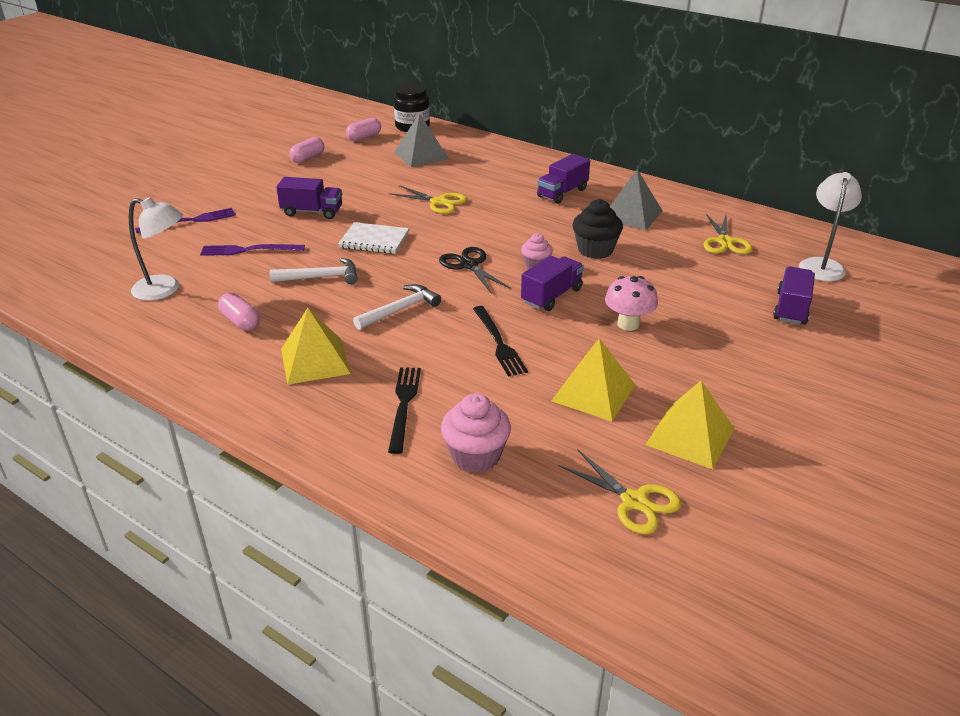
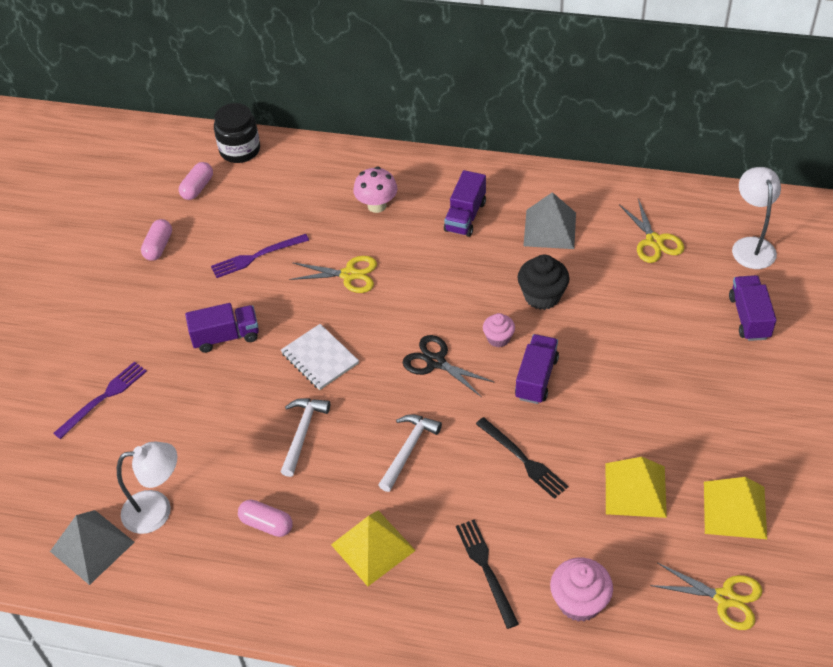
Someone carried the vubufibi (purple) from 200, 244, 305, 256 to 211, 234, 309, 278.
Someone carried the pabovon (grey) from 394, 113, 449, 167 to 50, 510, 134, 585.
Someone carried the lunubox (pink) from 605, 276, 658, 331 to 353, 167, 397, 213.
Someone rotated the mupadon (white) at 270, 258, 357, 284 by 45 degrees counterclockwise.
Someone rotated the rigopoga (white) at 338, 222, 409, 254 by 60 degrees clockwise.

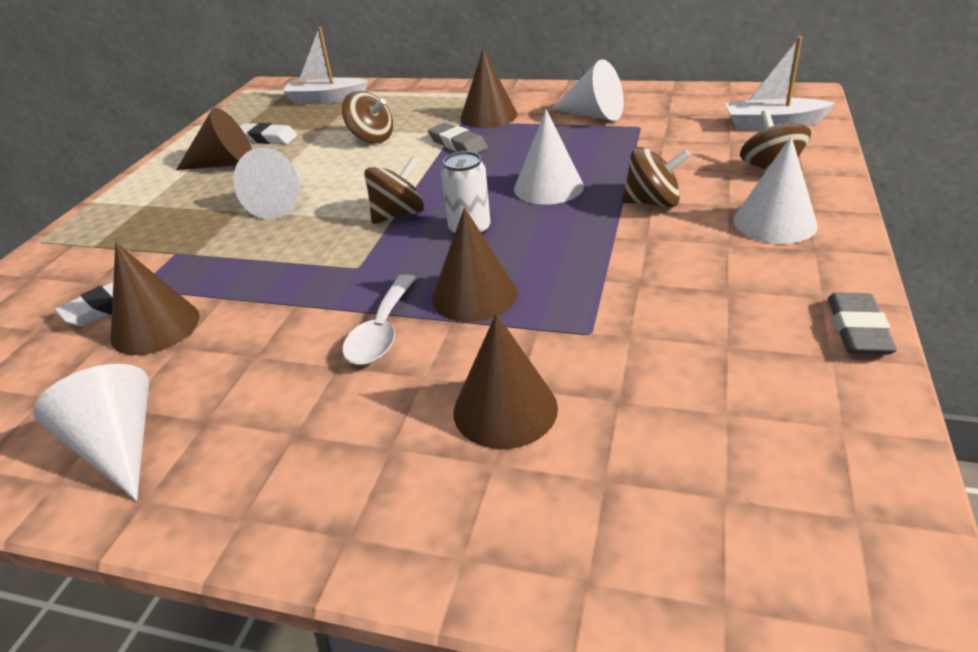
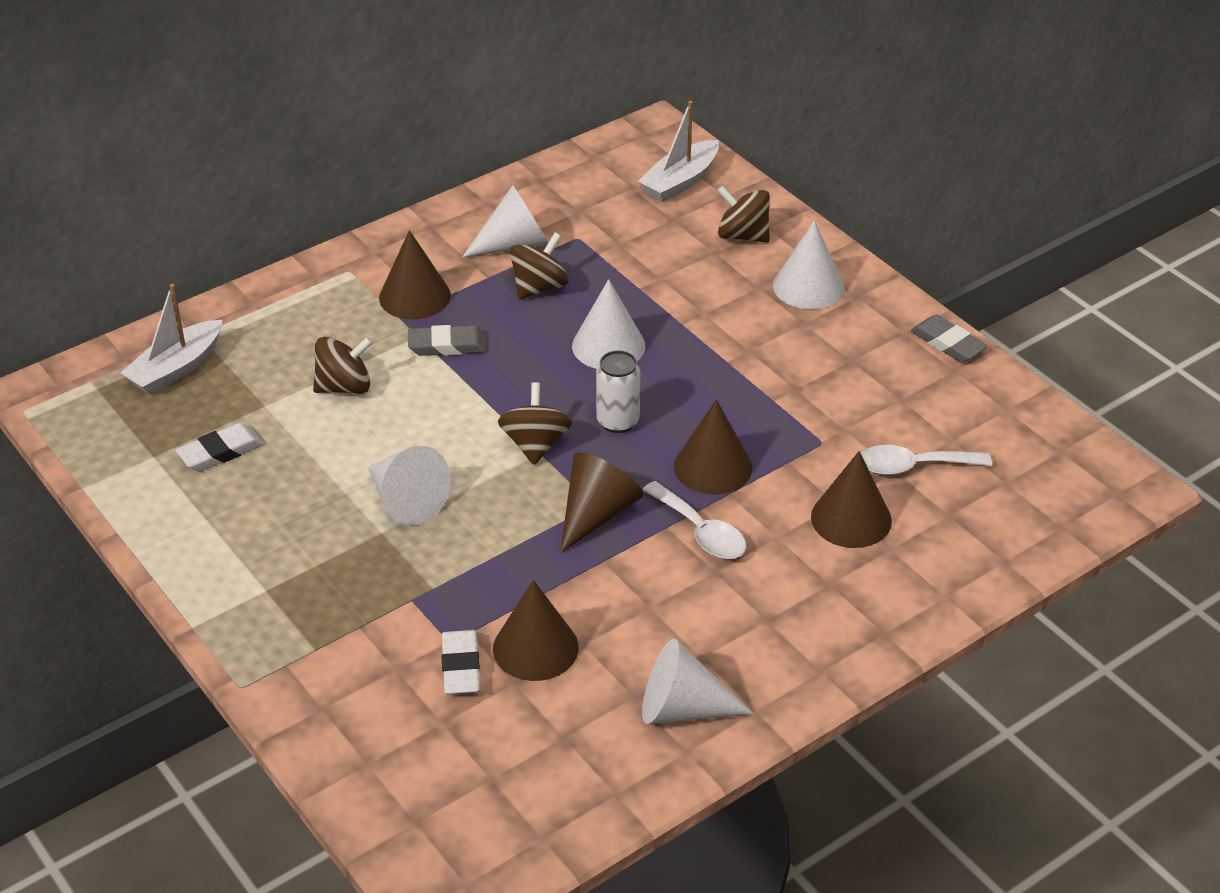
Someone put down the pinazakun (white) at 861, 445, 992, 475.
Someone carried the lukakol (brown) from 176, 108, 252, 170 to 560, 452, 643, 553.
Someone carried the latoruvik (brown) from 622, 147, 690, 208 to 510, 233, 569, 299.

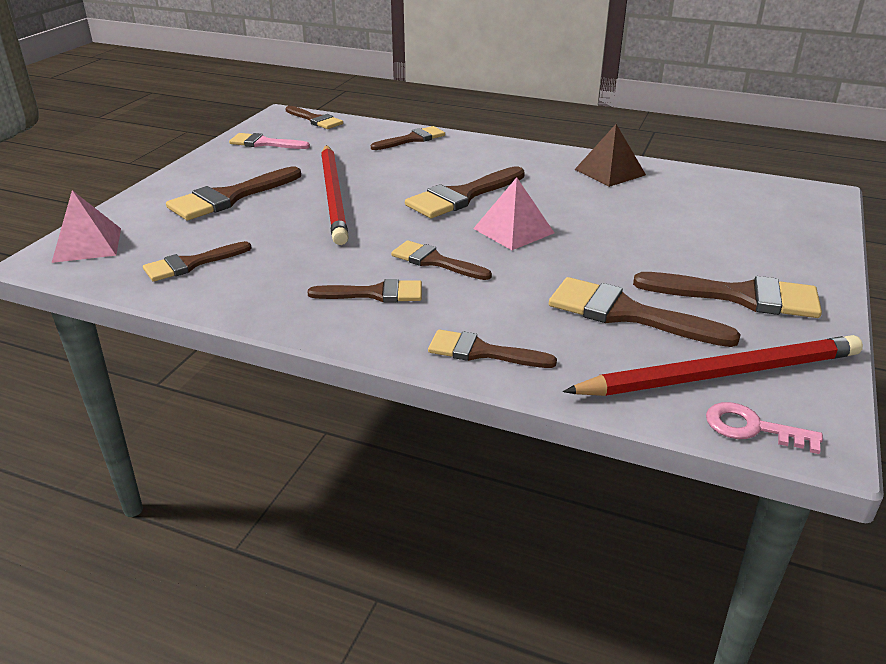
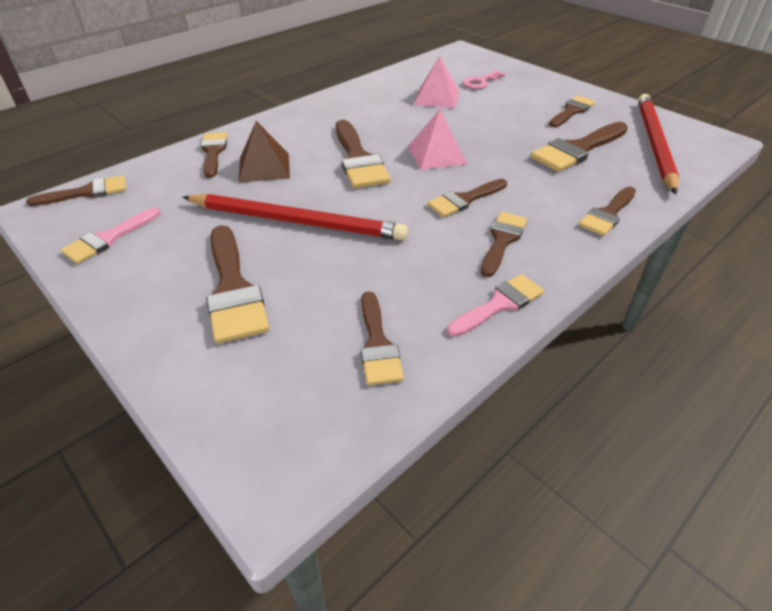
Someone put down the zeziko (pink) at 447, 274, 544, 337.
Someone carried the pabovon (pink) from 52, 190, 121, 263 to 414, 56, 459, 108.
Someone carried the pabovon (brown) from 574, 124, 646, 187 to 238, 121, 290, 183.
Someone carried the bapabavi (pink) from 706, 402, 823, 454 to 463, 70, 506, 89.
Someone scaled the zeziko (brown) at 633, 272, 822, 318 by 0.64.

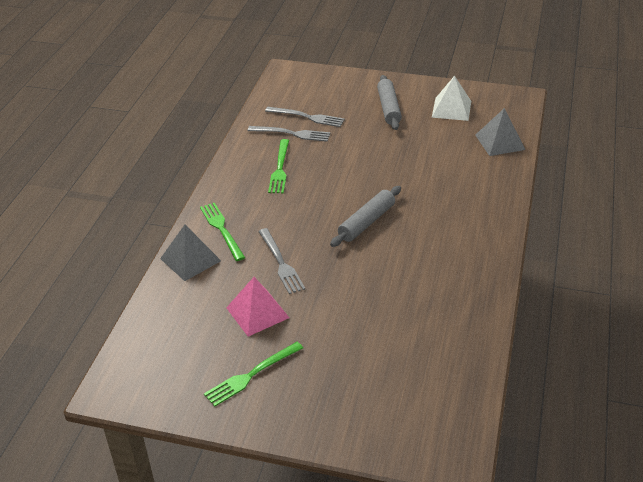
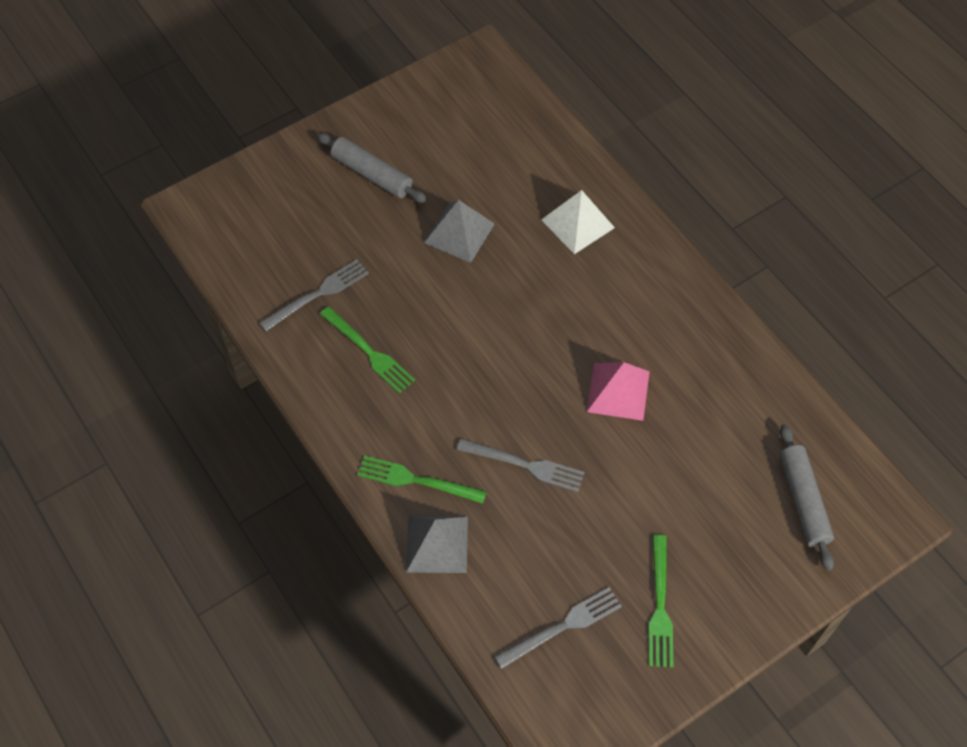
Someone carried the pabovon (pink) from 226, 277, 289, 337 to 587, 362, 650, 421.
Someone carried the vubufibi (grey) from 265, 107, 345, 127 to 494, 587, 622, 669.
Someone carried the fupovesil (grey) from 330, 186, 401, 247 to 779, 424, 834, 571.
Someone carried the pabovon (white) from 432, 76, 471, 121 to 541, 190, 615, 254.
Someone carried the pabovon (grey) from 476, 108, 526, 156 to 424, 200, 495, 263.

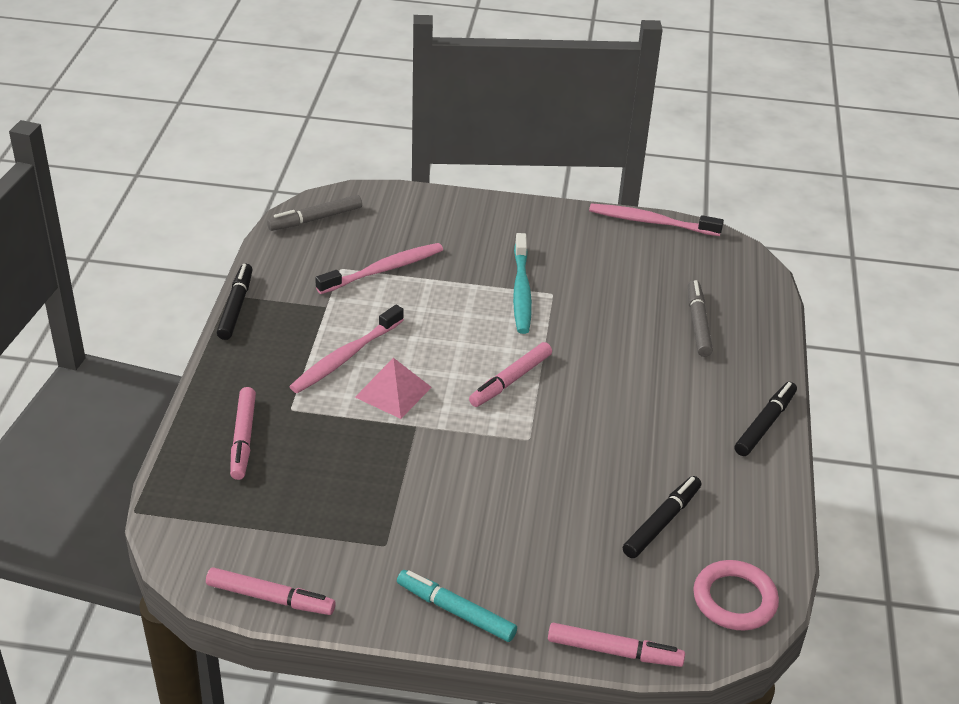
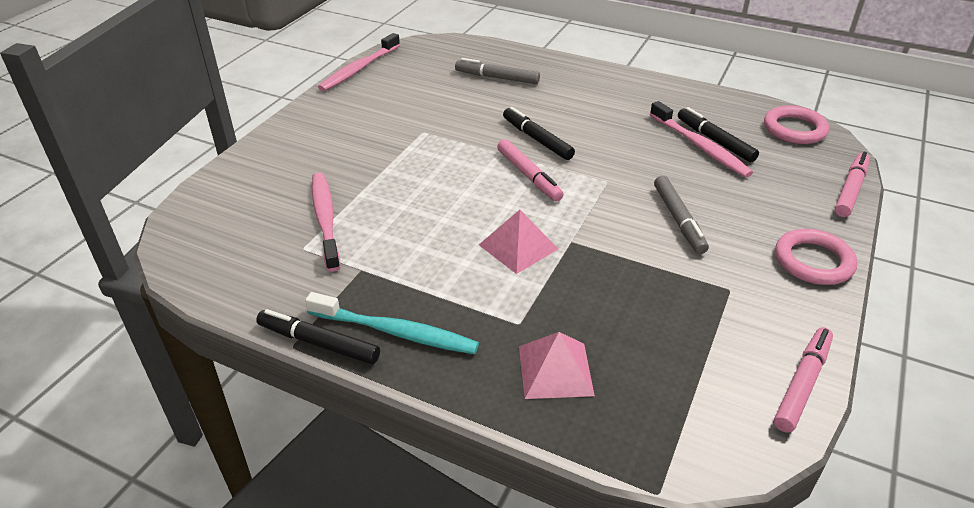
Someone carried the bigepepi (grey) from 267, 195, 362, 231 to 654, 176, 709, 254.
Someone carried the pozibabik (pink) from 289, 305, 404, 393 to 650, 101, 753, 178.
Someone carried the pozibabik (turquoise) from 513, 233, 532, 334 to 305, 292, 479, 354.
Someone carried the bigepepi (black) from 735, 382, 797, 456 to 503, 107, 575, 160.
Someone swapped the bigepepi (pink) at 230, 387, 256, 480 for the pabovon (pink) at 519, 332, 595, 399.
Someone swapped the bigepepi (turquoise) at 397, 570, 517, 642 for the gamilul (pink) at 775, 229, 857, 285.

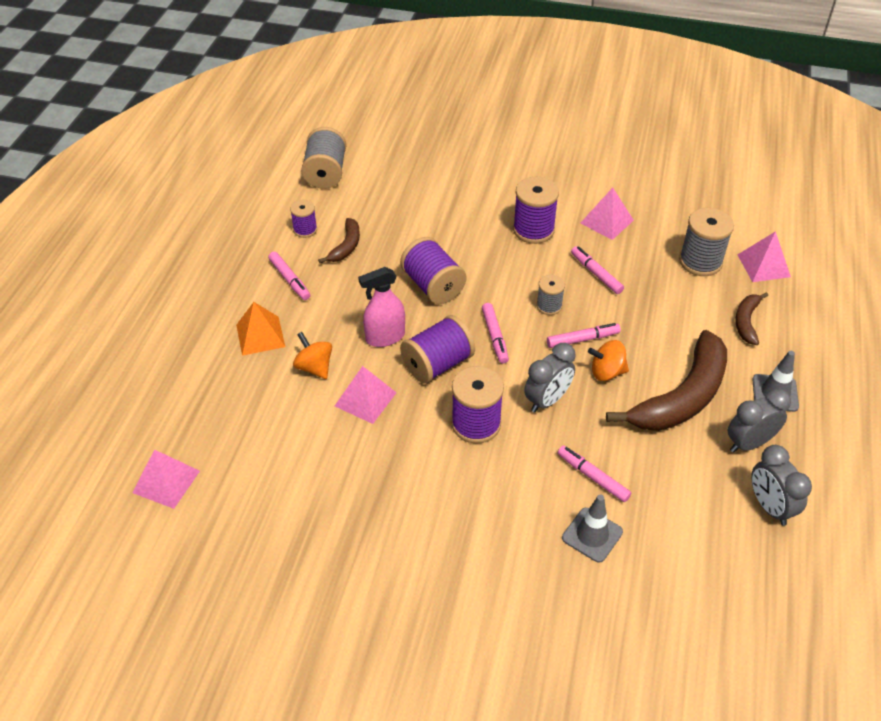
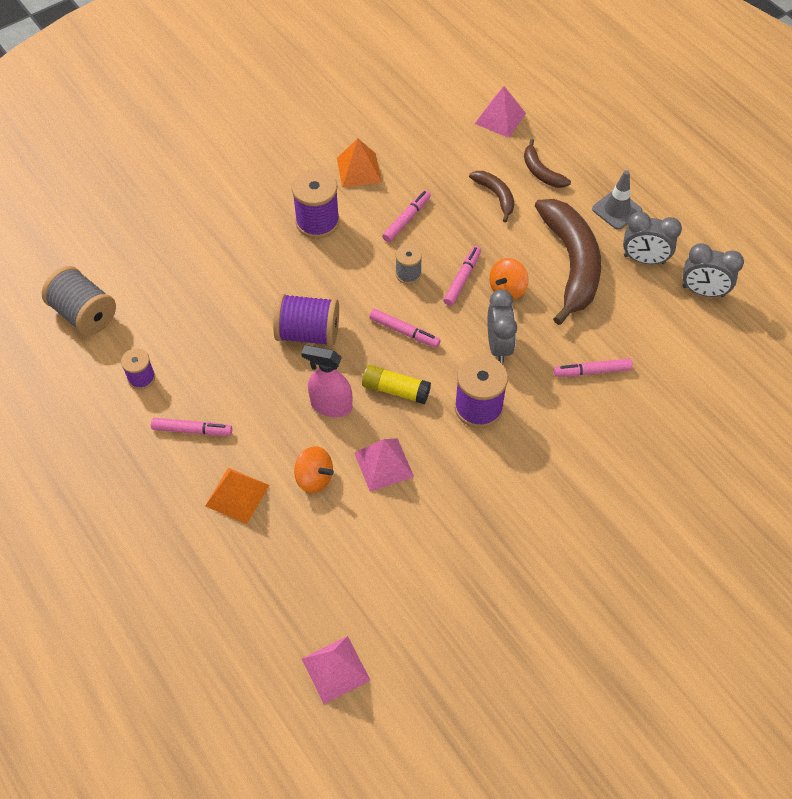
Someone took away the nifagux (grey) at 562, 495, 623, 563.
Someone took away the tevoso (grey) at 679, 208, 734, 276.
Someone carried the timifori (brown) from 318, 218, 360, 263 to 469, 171, 514, 222.
Someone swapped the tevoso (purple) at 400, 315, 475, 384 for the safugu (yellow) at 362, 365, 431, 404.
Someone repainted the pabovon (pink) at 581, 188, 634, 240, which became the pabovon (orange) at 337, 138, 382, 188.
Someone rotated the latoruvik (orange) at 293, 332, 332, 379 by 150 degrees counterclockwise.
Someone rotated the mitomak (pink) at 358, 267, 405, 347 by 90 degrees clockwise.
Someone rotated the bigepepi (pink) at 571, 246, 624, 294 by 120 degrees clockwise.
Someone rotated the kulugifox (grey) at 728, 388, 791, 453 by 90 degrees counterclockwise.

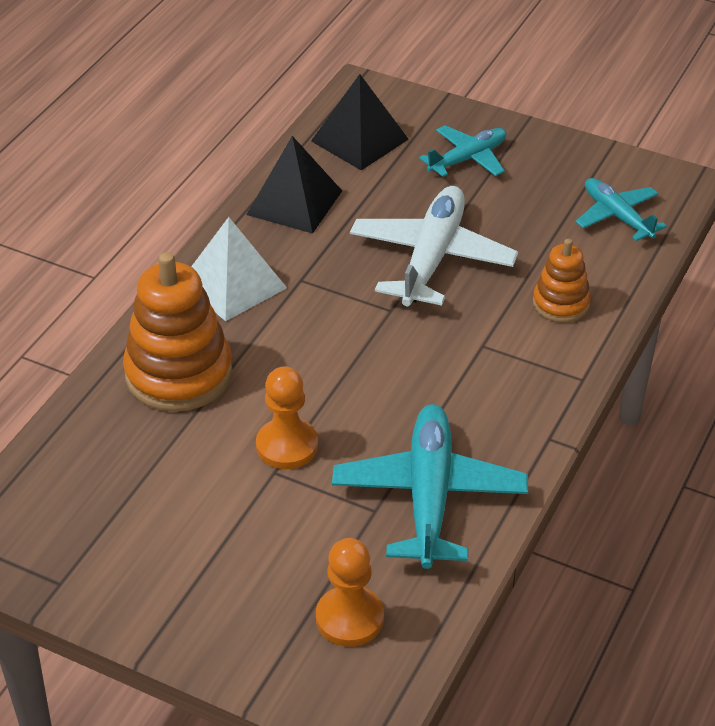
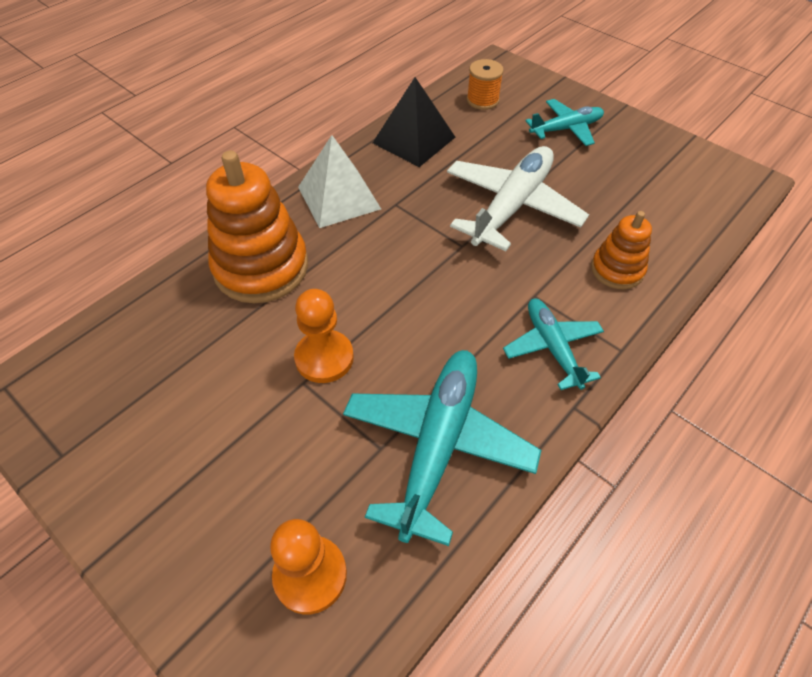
Someone carried the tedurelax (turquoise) from 576, 178, 667, 241 to 503, 299, 604, 390.
Someone swapped the pabovon (black) at 311, 74, 409, 171 for the tevoso (orange) at 467, 59, 504, 110.

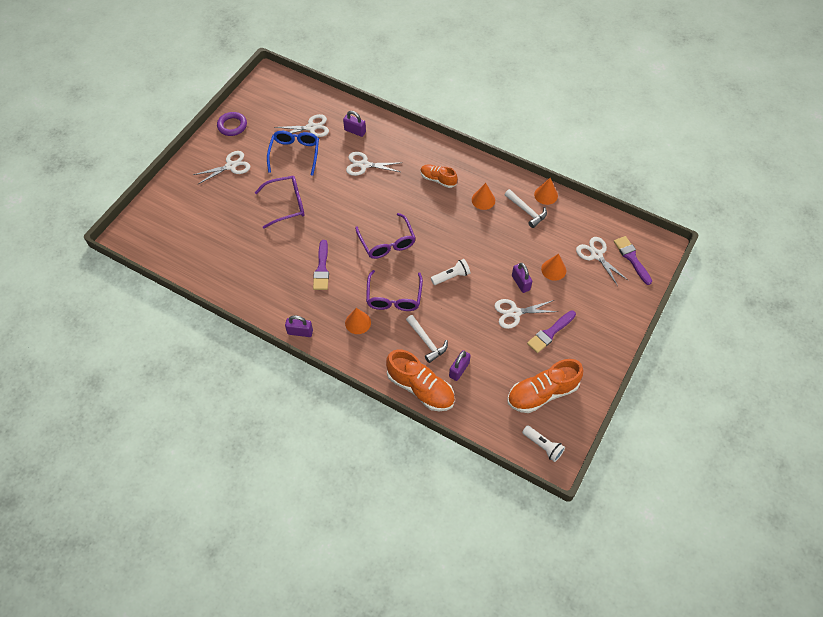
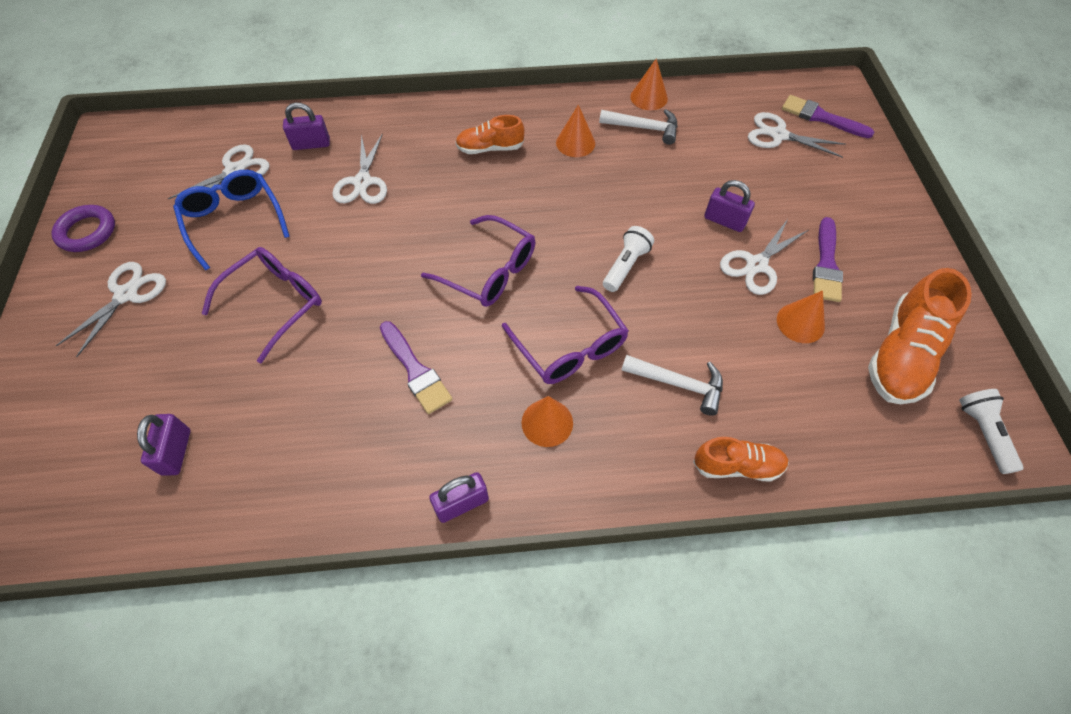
Someone carried the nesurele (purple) from 449, 350, 471, 381 to 137, 414, 190, 476.
Someone carried the lukakol (orange) from 541, 254, 566, 281 to 777, 290, 825, 343.
Someone rotated the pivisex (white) at 346, 152, 400, 176 by 60 degrees counterclockwise.
Someone rotated the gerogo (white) at 522, 425, 565, 462 by 105 degrees counterclockwise.
Someone scaled the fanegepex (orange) at 386, 349, 455, 411 by 0.59.

